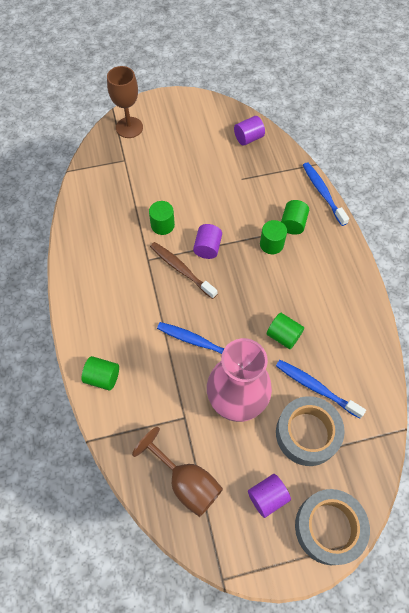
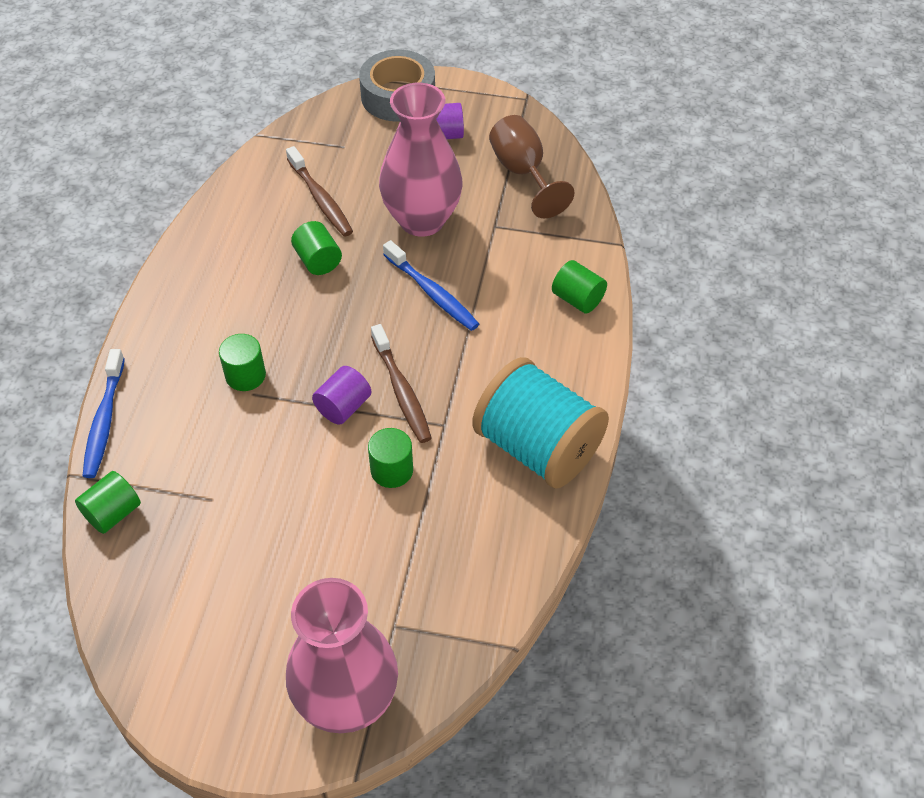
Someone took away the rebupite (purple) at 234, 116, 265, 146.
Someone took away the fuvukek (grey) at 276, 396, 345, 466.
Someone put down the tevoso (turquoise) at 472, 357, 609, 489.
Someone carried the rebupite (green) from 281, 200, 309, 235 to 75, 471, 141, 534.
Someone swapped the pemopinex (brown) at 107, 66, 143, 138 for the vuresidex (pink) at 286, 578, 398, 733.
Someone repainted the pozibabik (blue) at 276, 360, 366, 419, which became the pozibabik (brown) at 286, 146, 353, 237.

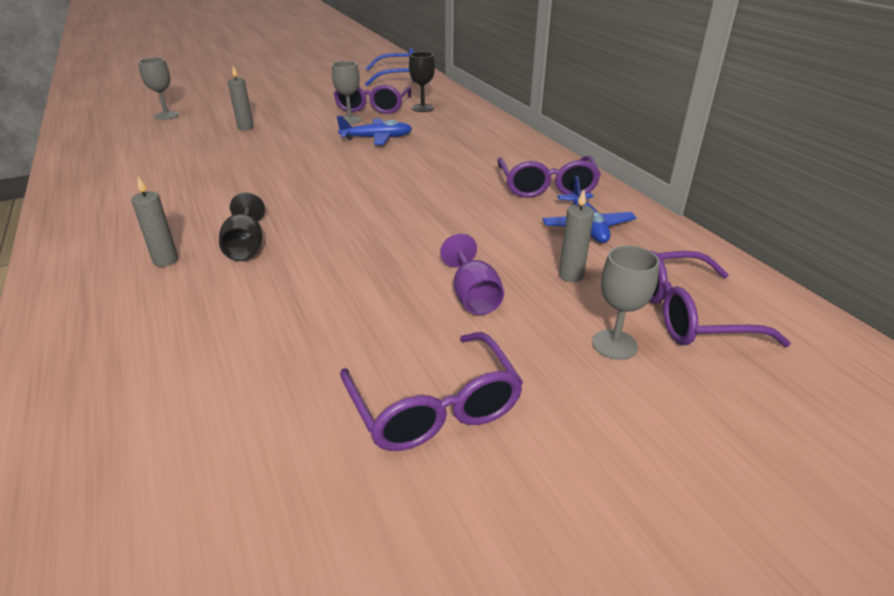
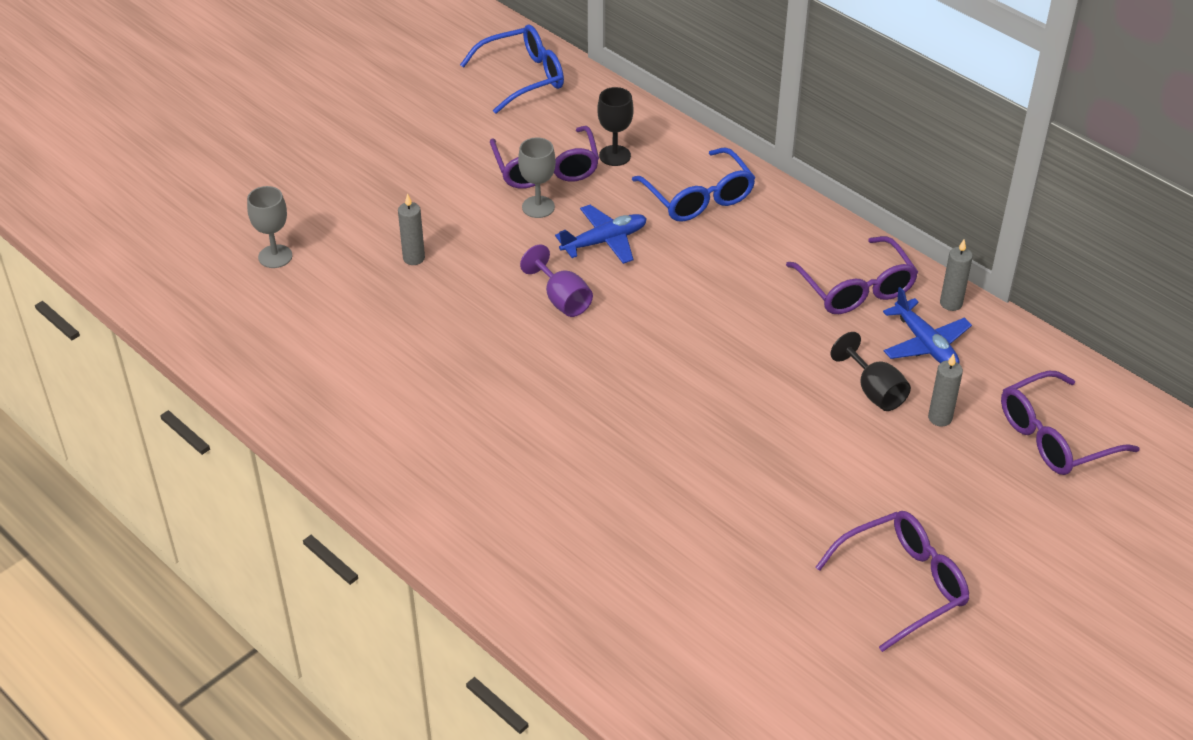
Someone took away the pemopinex (grey) at 592, 245, 659, 360.
Someone put down the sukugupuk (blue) at 632, 147, 756, 221.
Someone carried the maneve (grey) from 131, 176, 178, 267 to 940, 239, 973, 311.
Someone carried the pemopinex (black) from 219, 192, 265, 261 to 831, 332, 911, 411.
Someone carried the pemopinex (purple) from 440, 233, 504, 315 to 520, 245, 593, 317.
Someone rotated the sukugupuk (purple) at 340, 332, 523, 451 by 75 degrees counterclockwise.

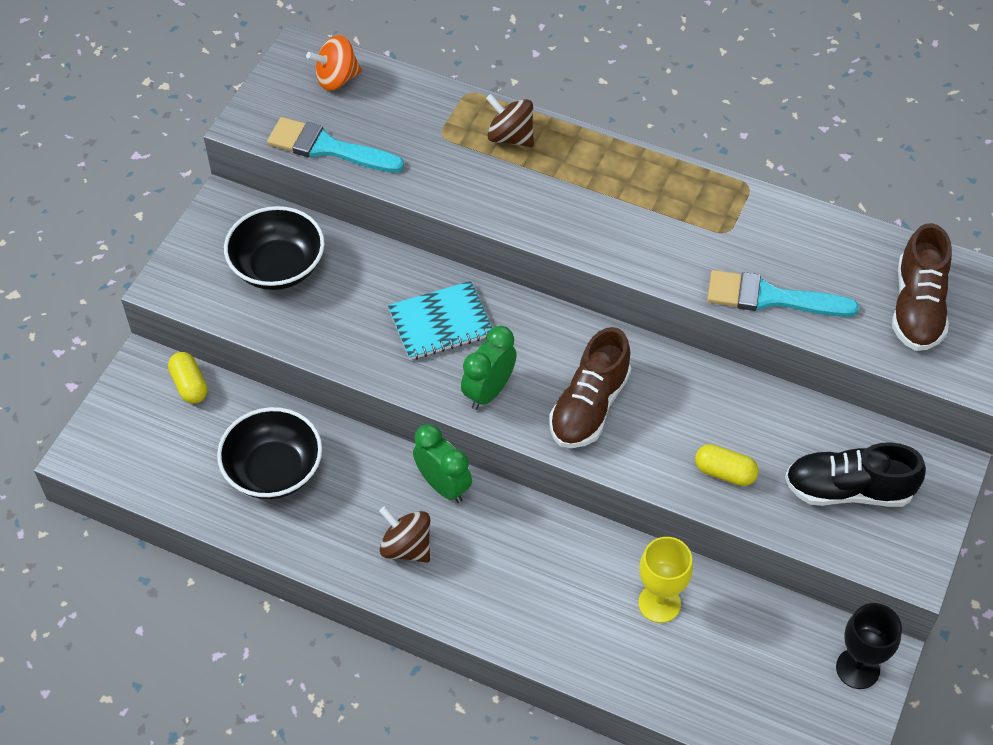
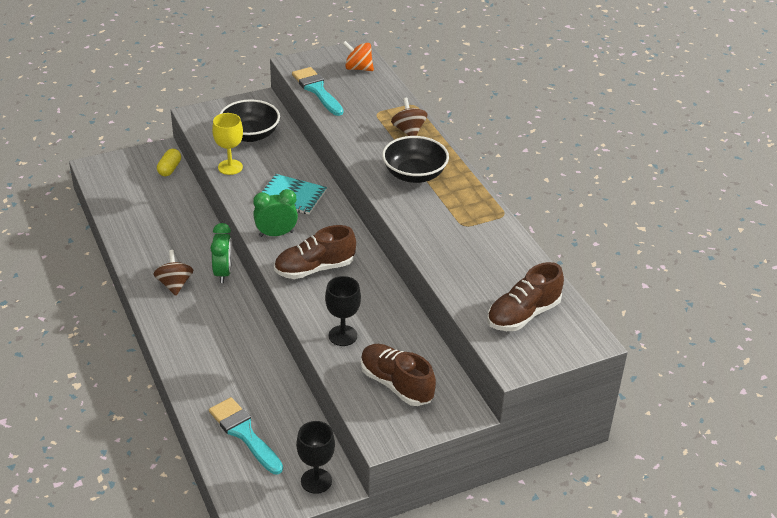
Someone carried the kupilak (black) from 217, 407, 322, 499 to 382, 136, 449, 183.
Someone carried the pemopinex (yellow) from 638, 537, 693, 623 to 212, 113, 243, 175.
Someone carried the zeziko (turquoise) from 707, 270, 859, 317 to 209, 397, 283, 474.
Someone swapped the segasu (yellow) at 695, 444, 759, 486 for the pemopinex (black) at 325, 276, 361, 346.
Someone repainted the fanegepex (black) at 785, 442, 926, 507, which became the fanegepex (brown) at 360, 344, 436, 406.

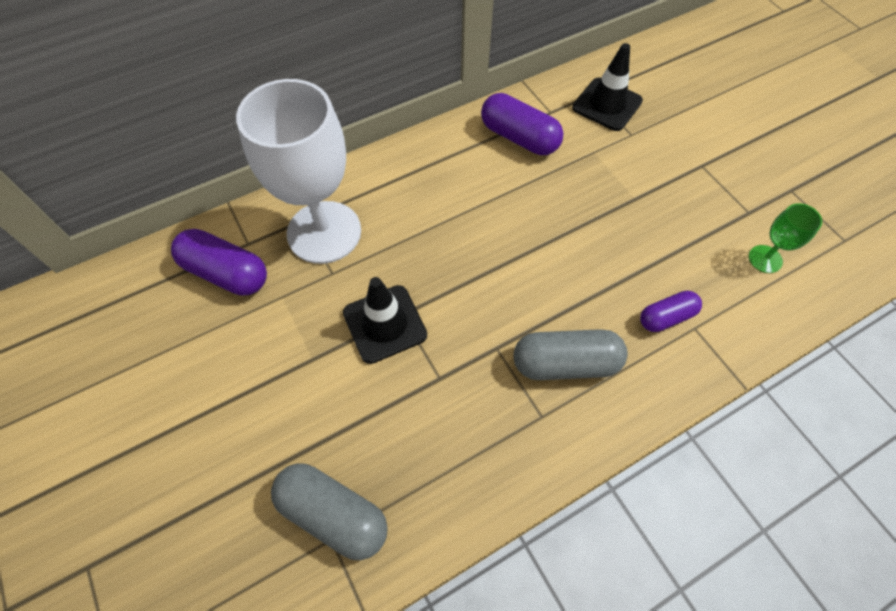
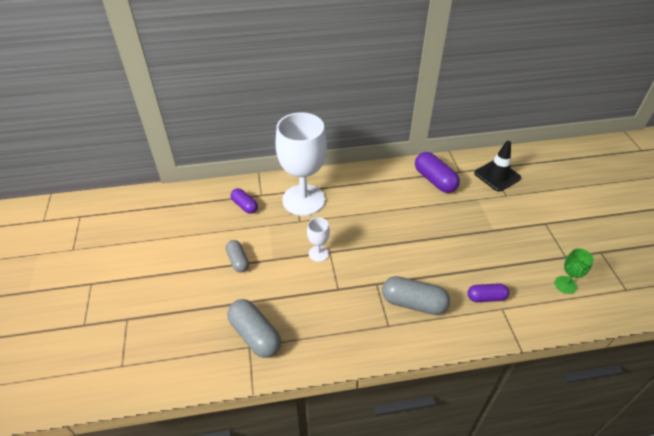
Someone put down the segasu (grey) at 226, 240, 249, 273.
Someone swapped the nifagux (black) at 343, 277, 427, 364 for the pemopinex (white) at 307, 217, 330, 262.
Someone scaled the segasu (purple) at 171, 229, 267, 296 by 0.62.

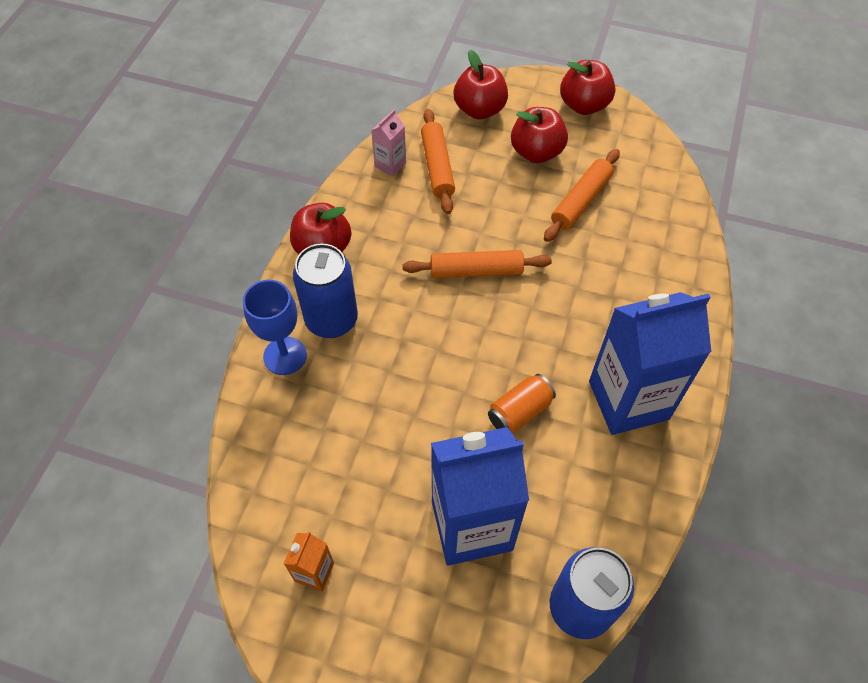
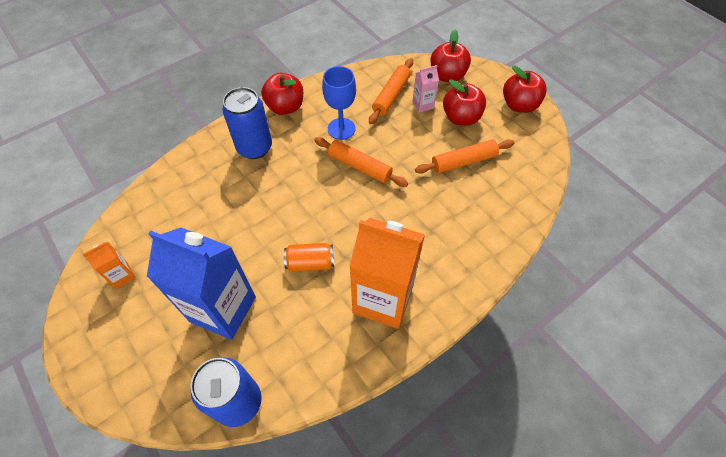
Someone carried the pemopinex (blue) from 243, 280, 307, 375 to 322, 66, 356, 140.
Someone carried the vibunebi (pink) from 371, 109, 406, 177 to 413, 65, 439, 112.
Someone repainted the vibunebi (blue) at 589, 292, 711, 435, which became the vibunebi (orange) at 349, 218, 425, 329.

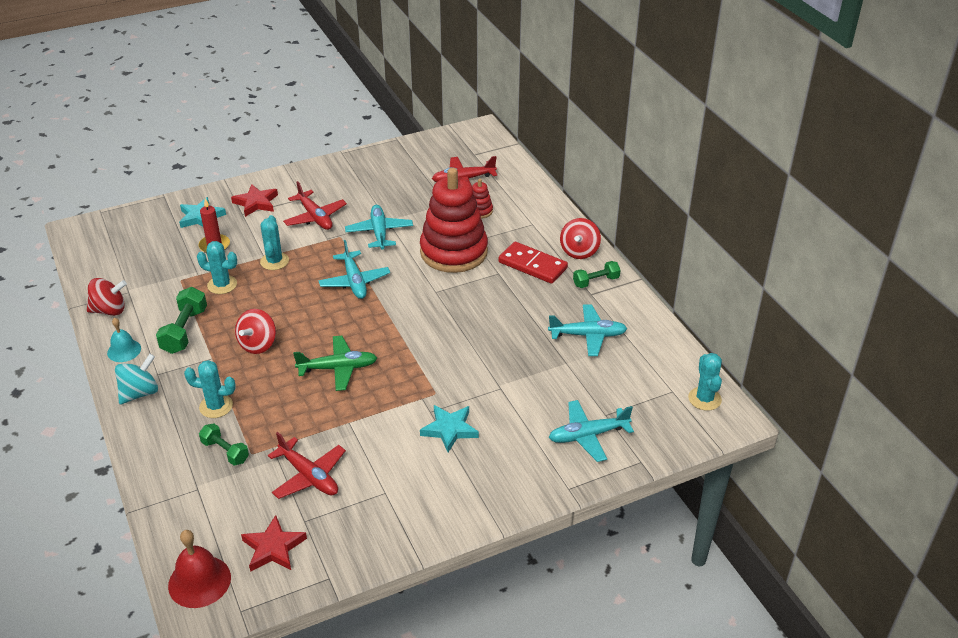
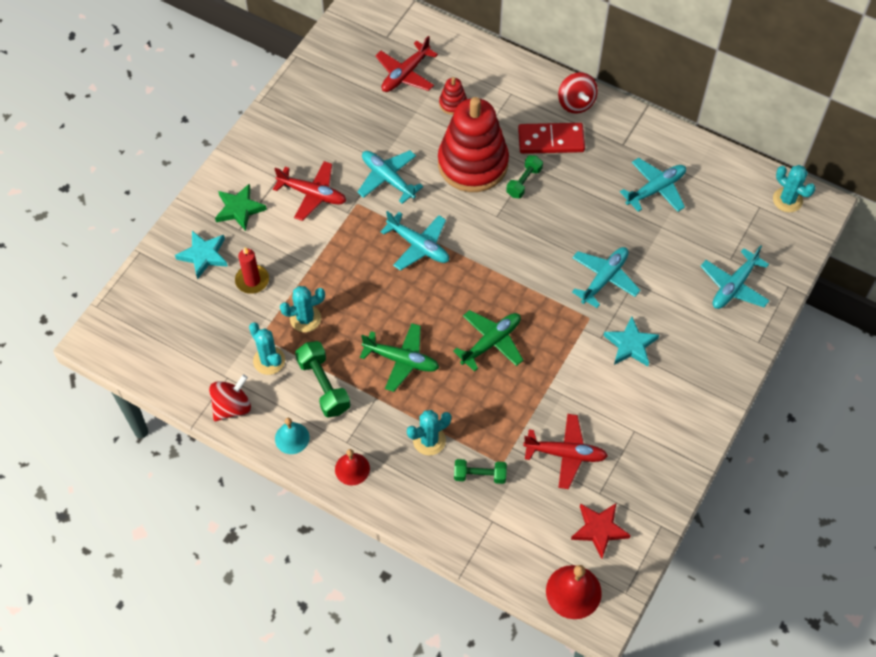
Someone put down the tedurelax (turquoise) at 572, 247, 640, 308.
Someone carried the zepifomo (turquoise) from 260, 215, 289, 270 to 249, 323, 285, 375.
Someone carried the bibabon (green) from 573, 261, 620, 288 to 506, 155, 543, 198.
Someone swapped the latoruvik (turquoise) at 115, 354, 158, 404 for the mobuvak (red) at 335, 449, 370, 485.
Someone swapped the latoruvik (red) at 235, 309, 276, 354 for the tedurelax (green) at 360, 323, 439, 392.
Someone repainted the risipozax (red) at 231, 184, 278, 217, which became the risipozax (green) at 215, 184, 267, 231.

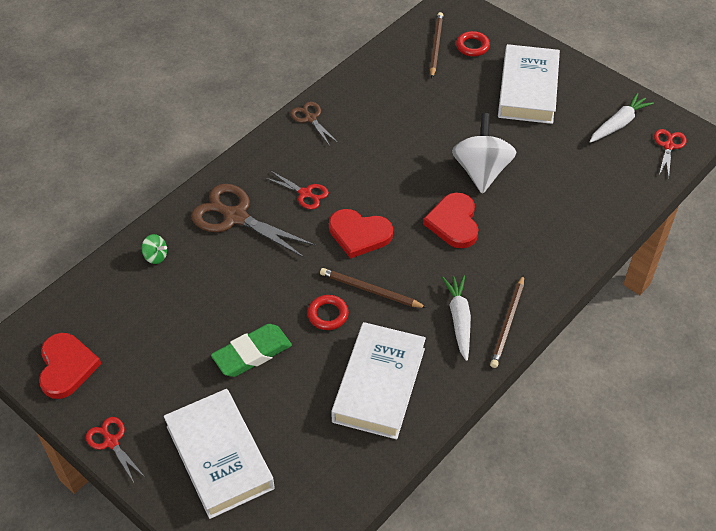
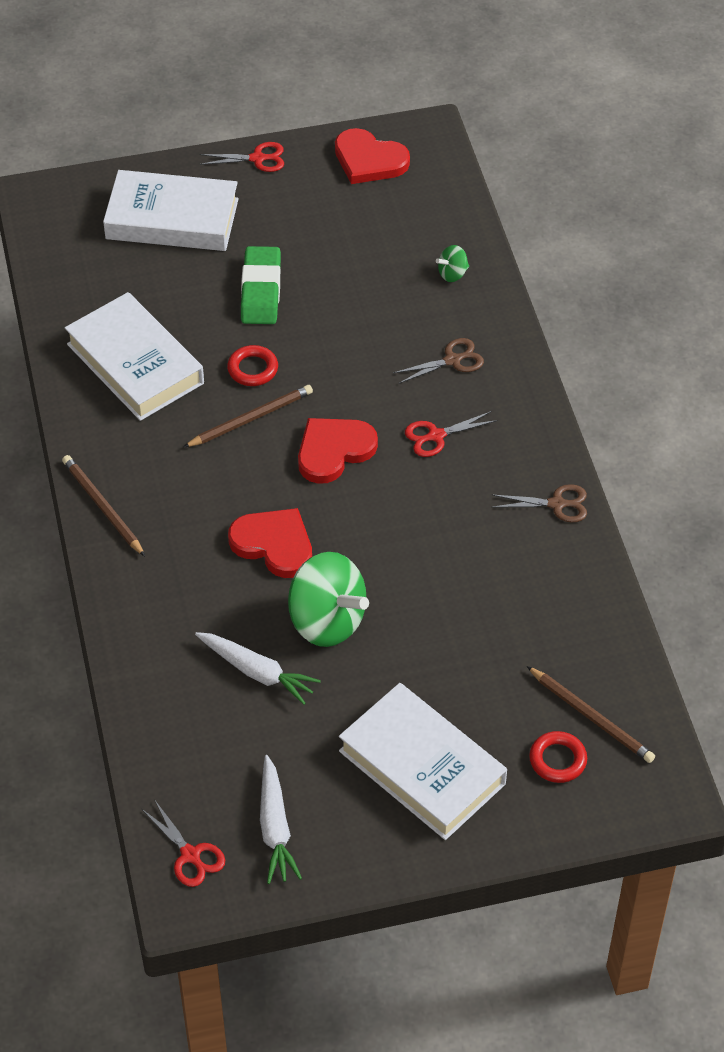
Someone carried the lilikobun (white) from 442, 275, 471, 361 to 195, 632, 321, 705.
Someone repainted the latoruvik (white) at 452, 113, 516, 194, which became the latoruvik (green) at 288, 552, 369, 647.
Someone scaled the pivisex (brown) at 191, 184, 316, 258 by 0.54.

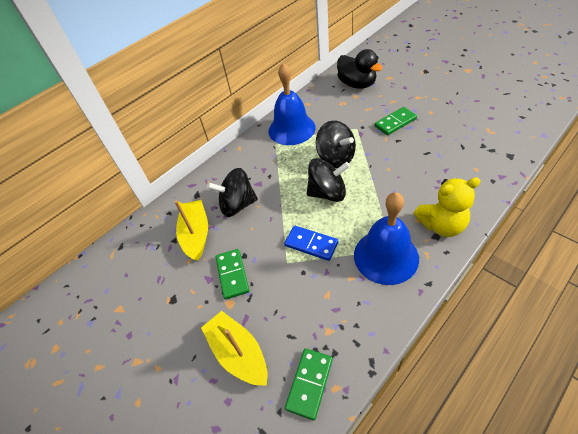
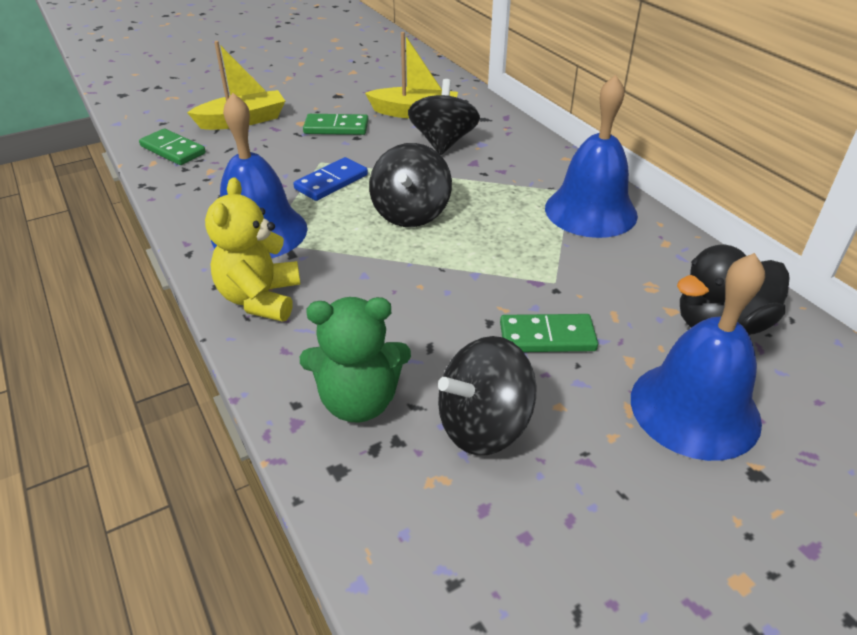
Someone put down the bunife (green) at 300, 297, 411, 423.
Someone put down the mobuvak (blue) at 631, 253, 765, 461.
Someone carried the latoruvik (black) from 315, 121, 356, 168 to 438, 336, 537, 455.
Someone rotated the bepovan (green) at 374, 107, 417, 135 by 75 degrees counterclockwise.

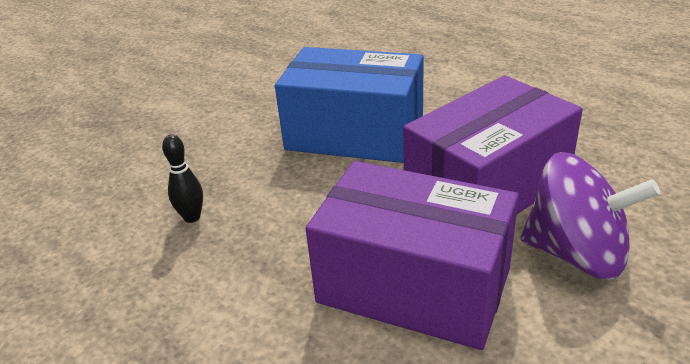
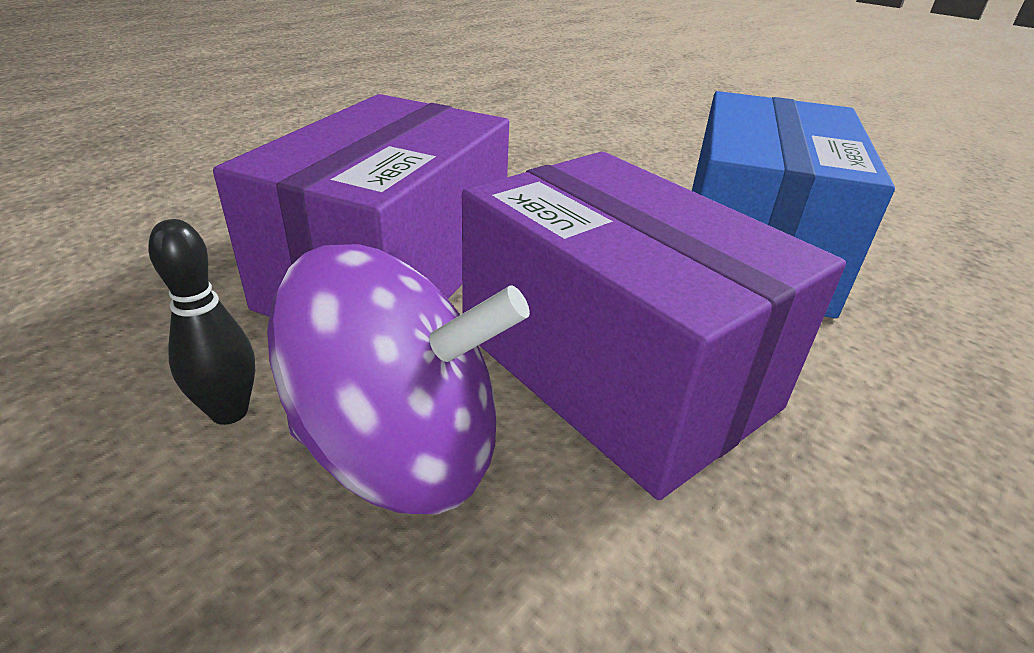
Someone carried the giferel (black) from 162, 134, 203, 223 to 148, 219, 255, 425.
Someone rotated the latoruvik (purple) at 521, 152, 660, 279 by 105 degrees counterclockwise.

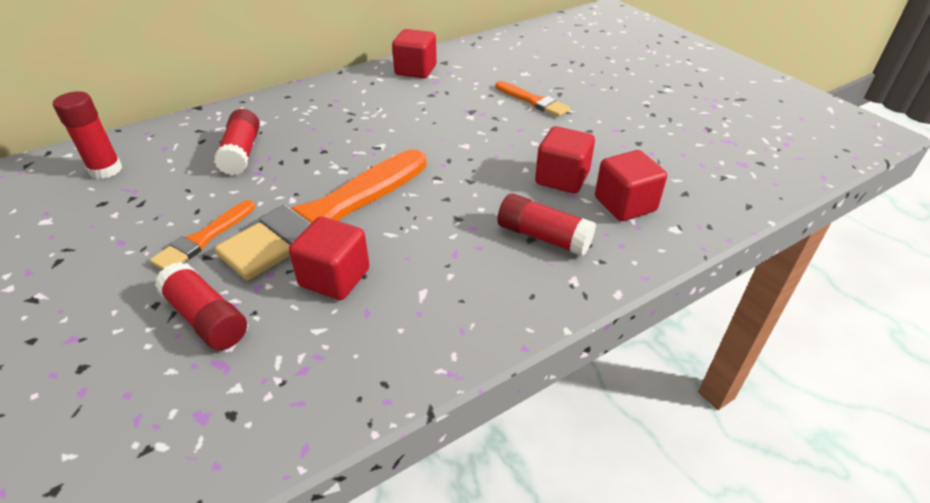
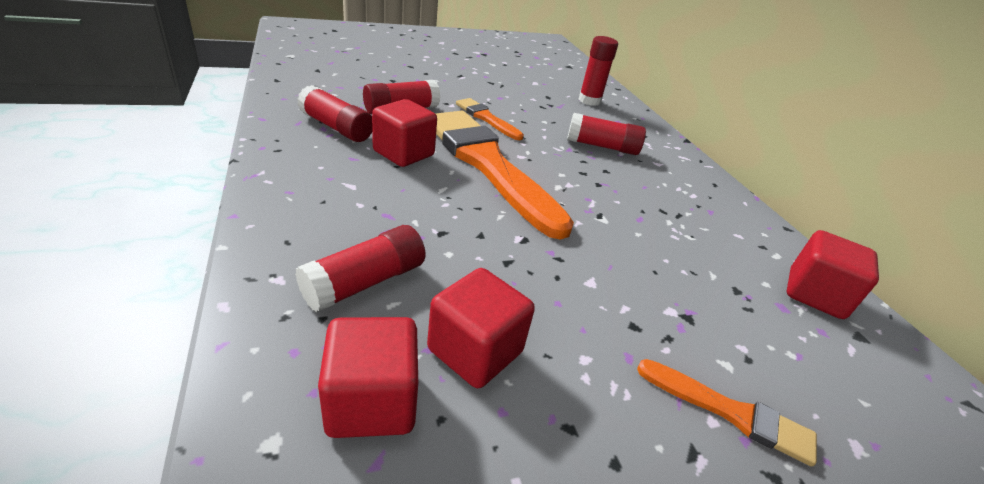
Someone put down the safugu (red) at 297, 85, 372, 142.
Someone rotated the zeziko (orange) at 495, 81, 570, 117 by 120 degrees counterclockwise.

